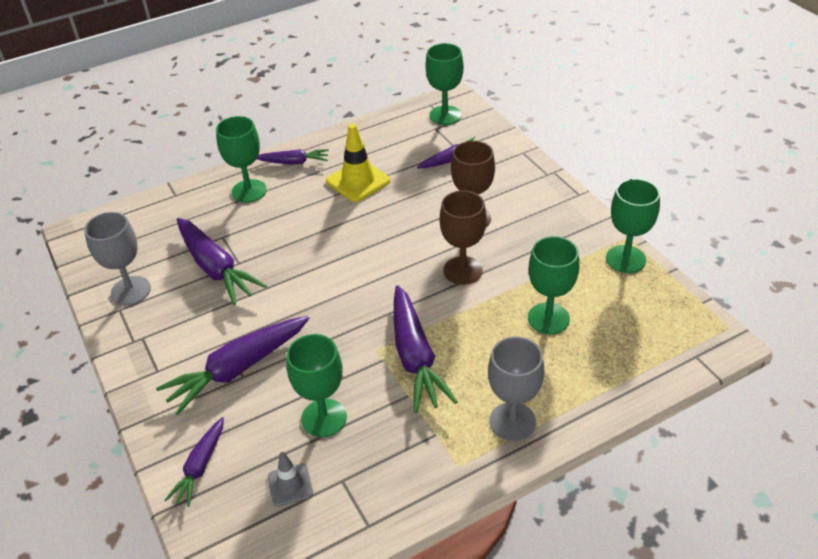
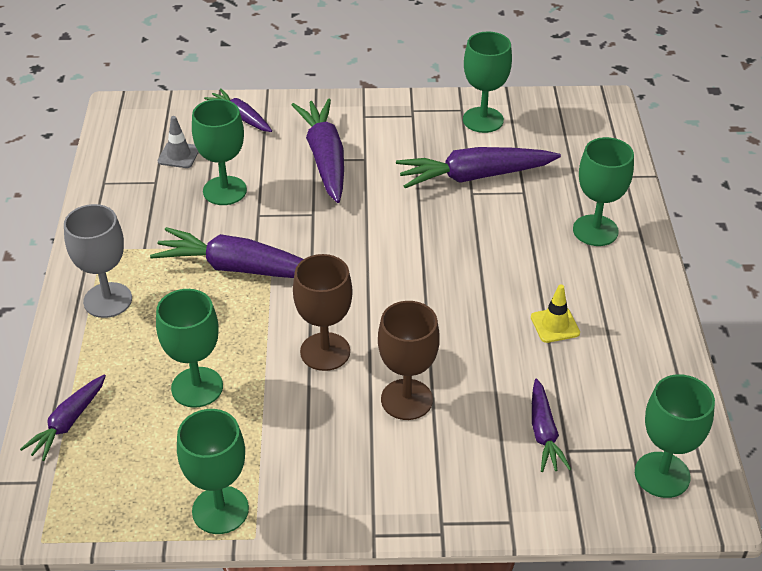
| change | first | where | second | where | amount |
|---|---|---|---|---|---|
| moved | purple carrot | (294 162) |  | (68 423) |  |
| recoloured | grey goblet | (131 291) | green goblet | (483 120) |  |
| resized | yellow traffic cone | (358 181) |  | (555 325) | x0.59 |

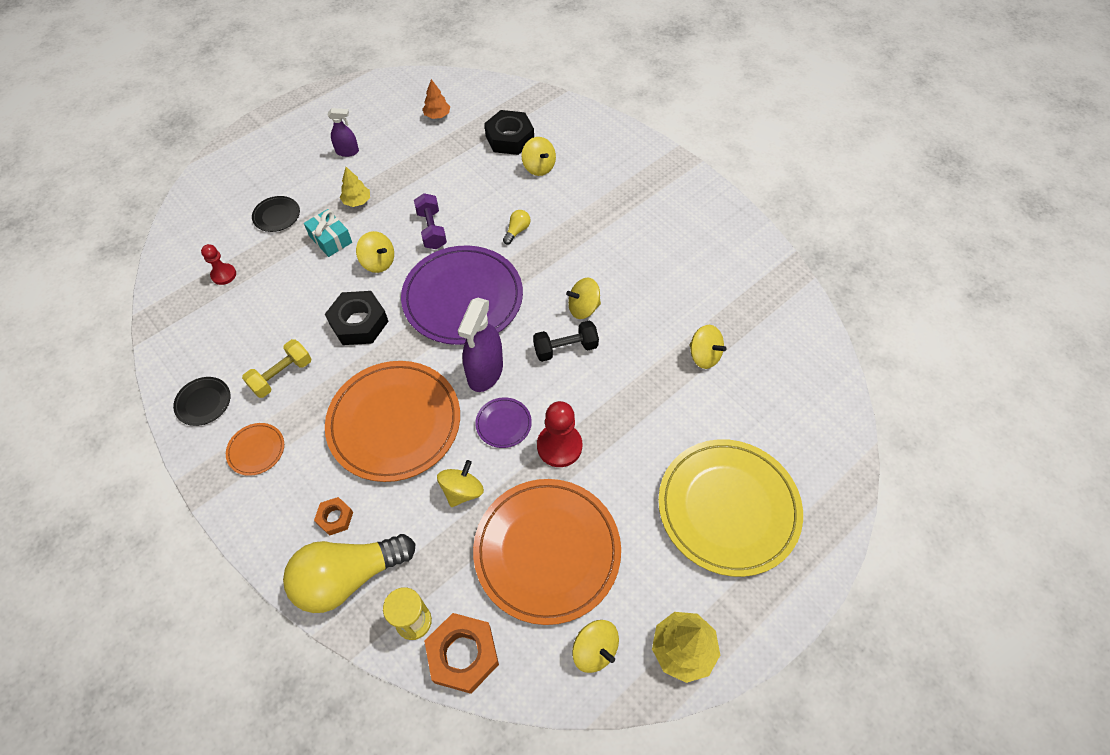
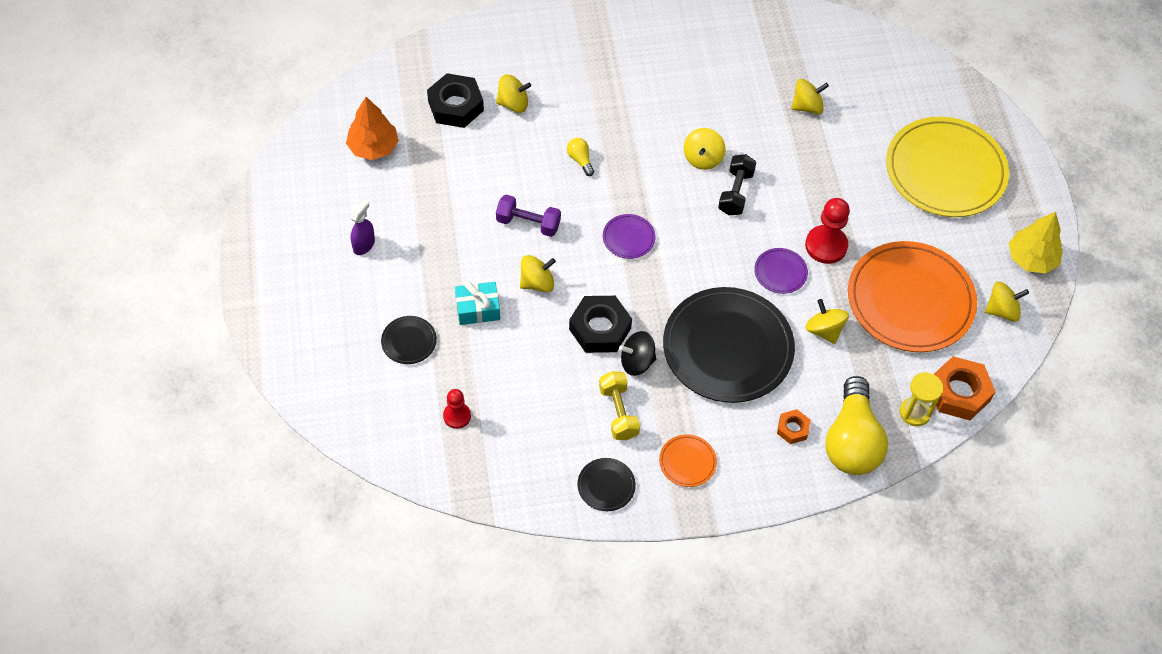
| change | first | where | second | where | amount |
|---|---|---|---|---|---|
| resized | orange tree | (437 115) |  | (373 147) | x1.56 |
| resized | purple plate | (463 298) |  | (628 238) | x0.42 |
| added |  |  | black spinning top | (637 362) |  |
| recoloured | orange plate | (394 422) | black plate | (727 348) |  |
| removed | yellow tree | (357 201) |  |  |  |
| removed | purple spray bottle | (485 372) |  |  |  |

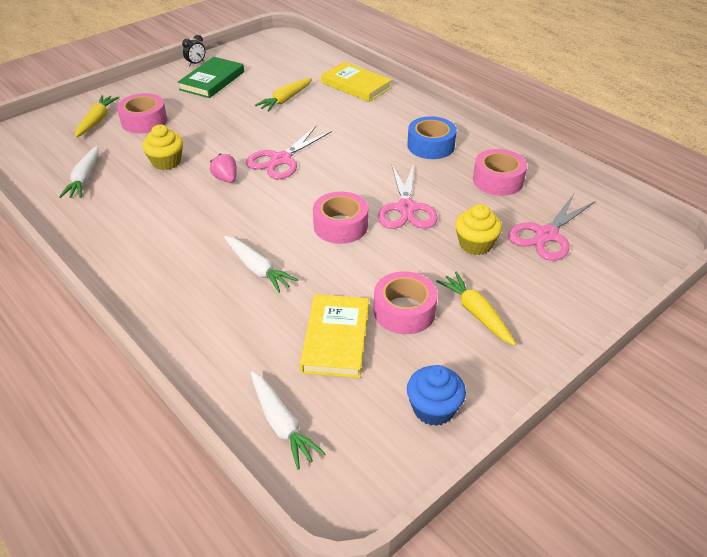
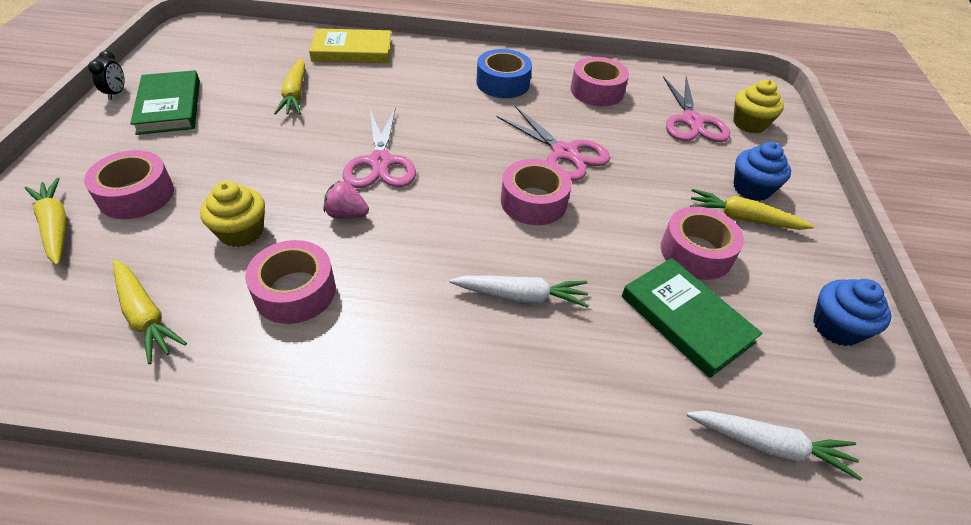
| change | first | where | second | where | amount |
|---|---|---|---|---|---|
| recoloured | white carrot | (85 179) | yellow carrot | (145 316) |  |
| added |  |  | pink tape | (295 291) |  |
| recoloured | yellow book | (336 339) | green book | (686 319) |  |
| moved | yellow cupcake | (475 244) |  | (749 123) |  |
| added |  |  | blue cupcake | (751 188) |  |

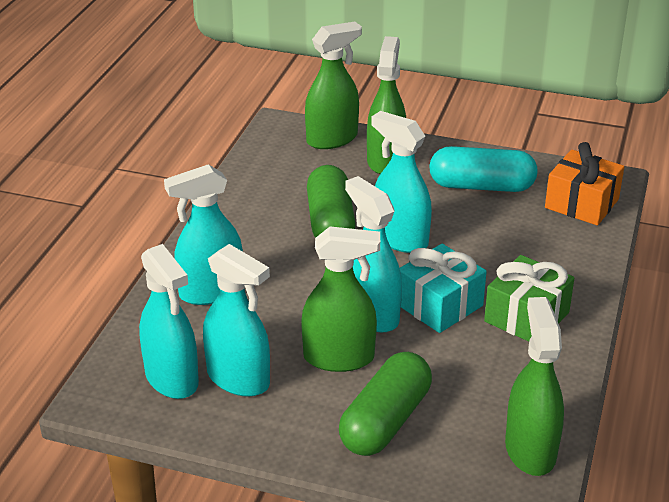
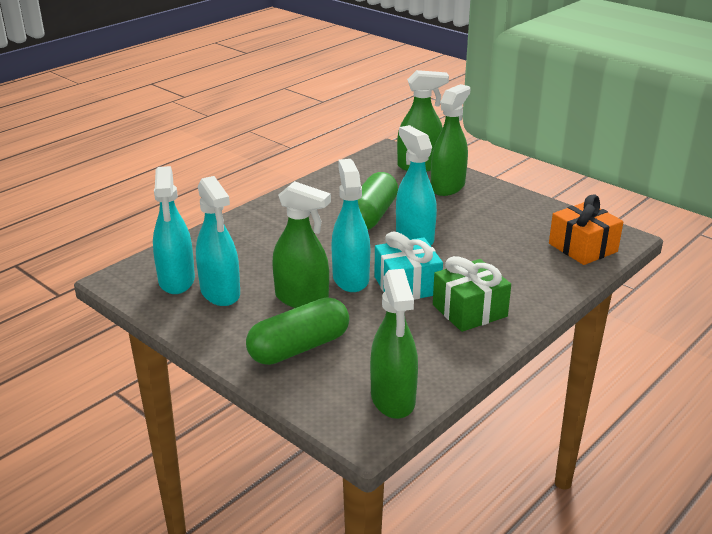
| change | first | where | second | where | amount |
|---|---|---|---|---|---|
| turned | green spray bottle | (530 450) |  | (393 399) | 150 degrees clockwise |
| removed | turquoise spray bottle | (211 291) |  |  |  |
| removed | turquoise capsule | (481 186) |  |  |  |

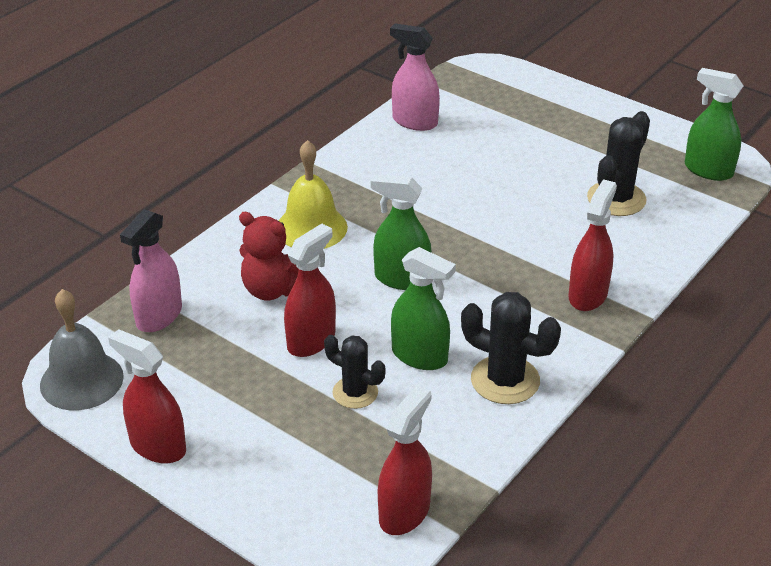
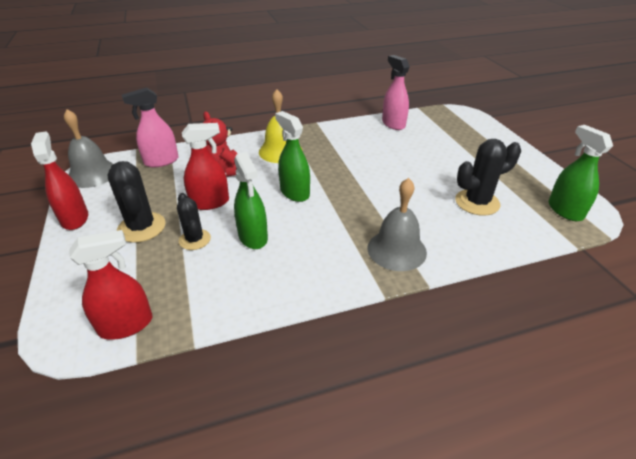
| change | first | where | second | where | amount |
|---|---|---|---|---|---|
| moved | black cactus | (505 380) |  | (141 227) |  |
| replaced | red spray bottle | (588 295) | grey bell | (396 250) |  |

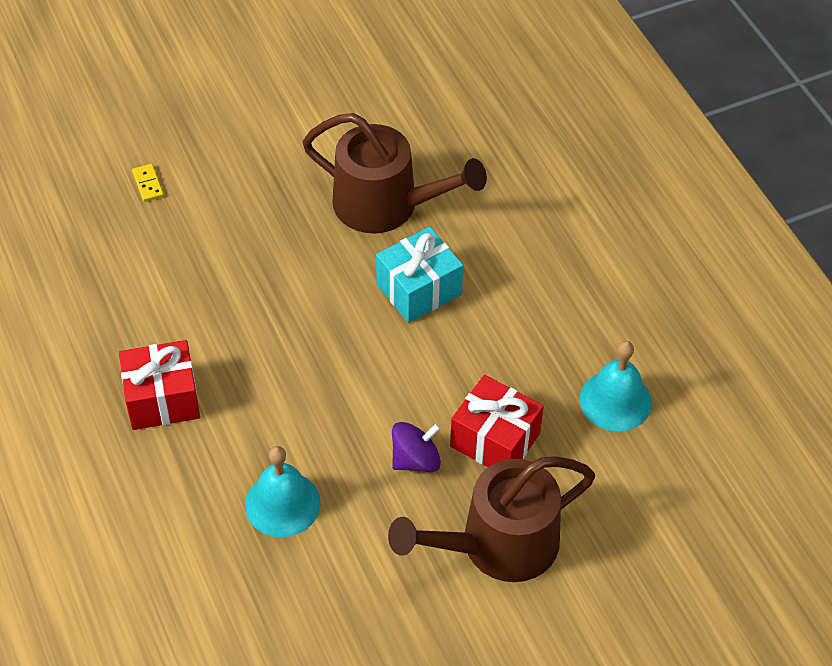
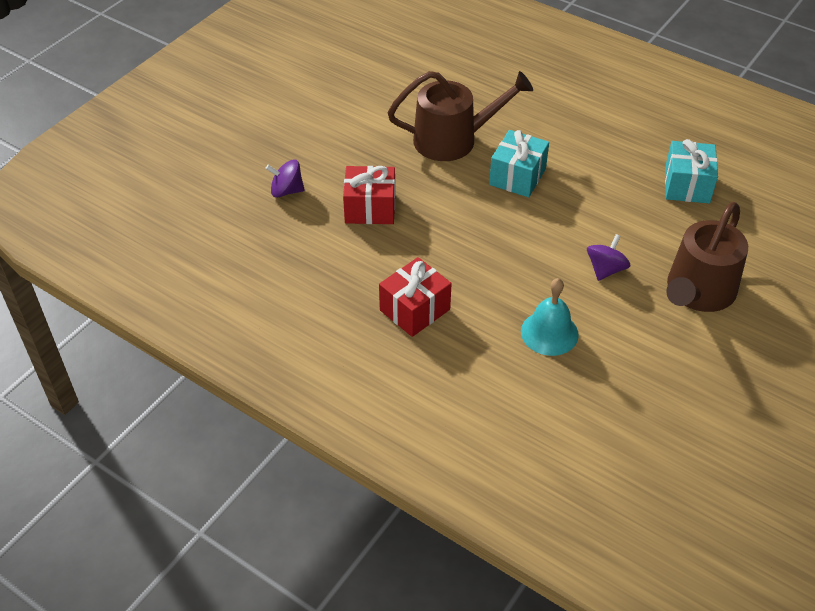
| change | first | where | second | where | amount |
|---|---|---|---|---|---|
| replaced | yellow domino | (148 184) | purple spinning top | (286 191) |  |
| moved | red gift | (495 440) |  | (370 208) |  |
| replaced | turquoise bell | (615 400) | turquoise gift | (687 185) |  |

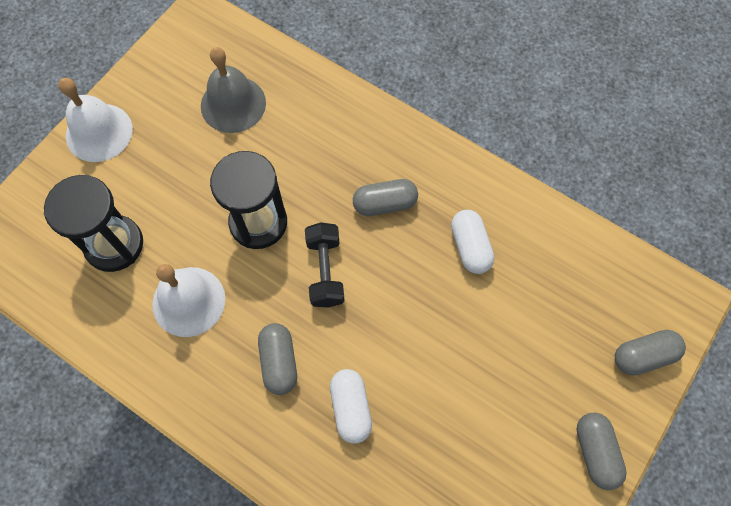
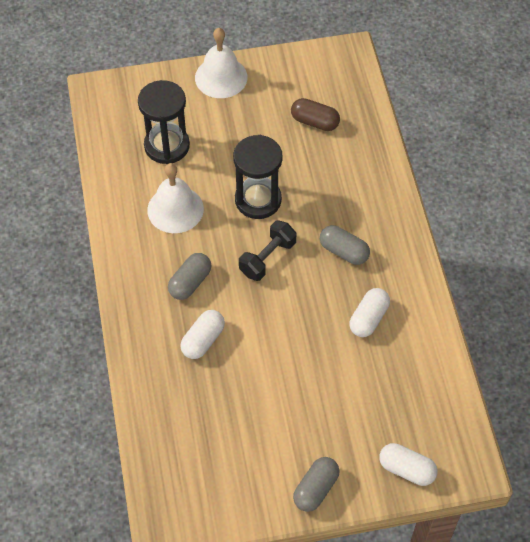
| change | first | where | second | where | amount |
|---|---|---|---|---|---|
| replaced | grey bell | (233 104) | brown capsule | (314 122) |  |
| recoloured | grey capsule | (643 356) | white capsule | (406 469) |  |

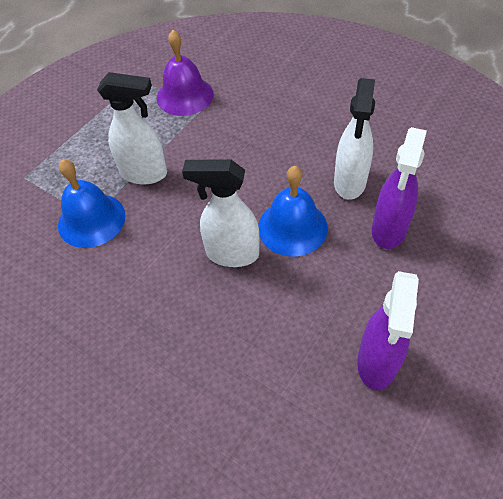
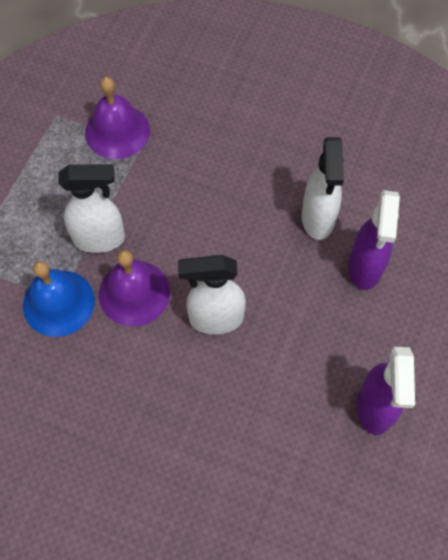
| change | first | where | second | where | amount |
|---|---|---|---|---|---|
| added |  |  | purple bell | (134 293) |  |
| removed | blue bell | (292 227) |  |  |  |

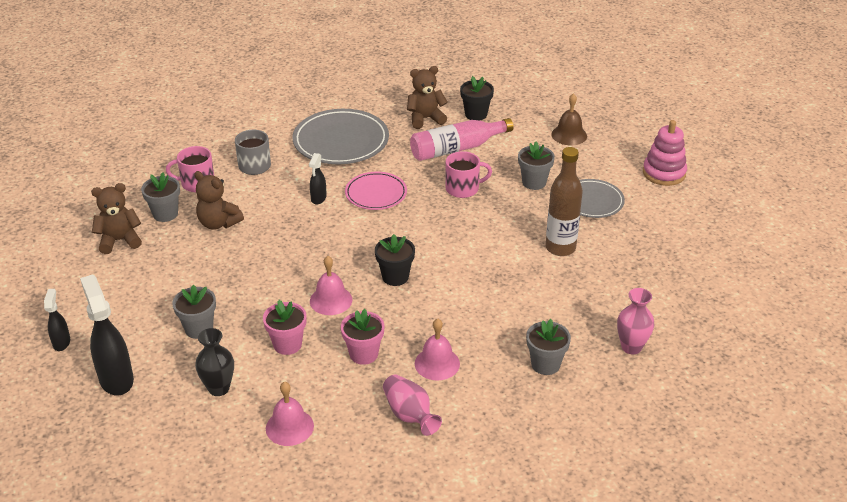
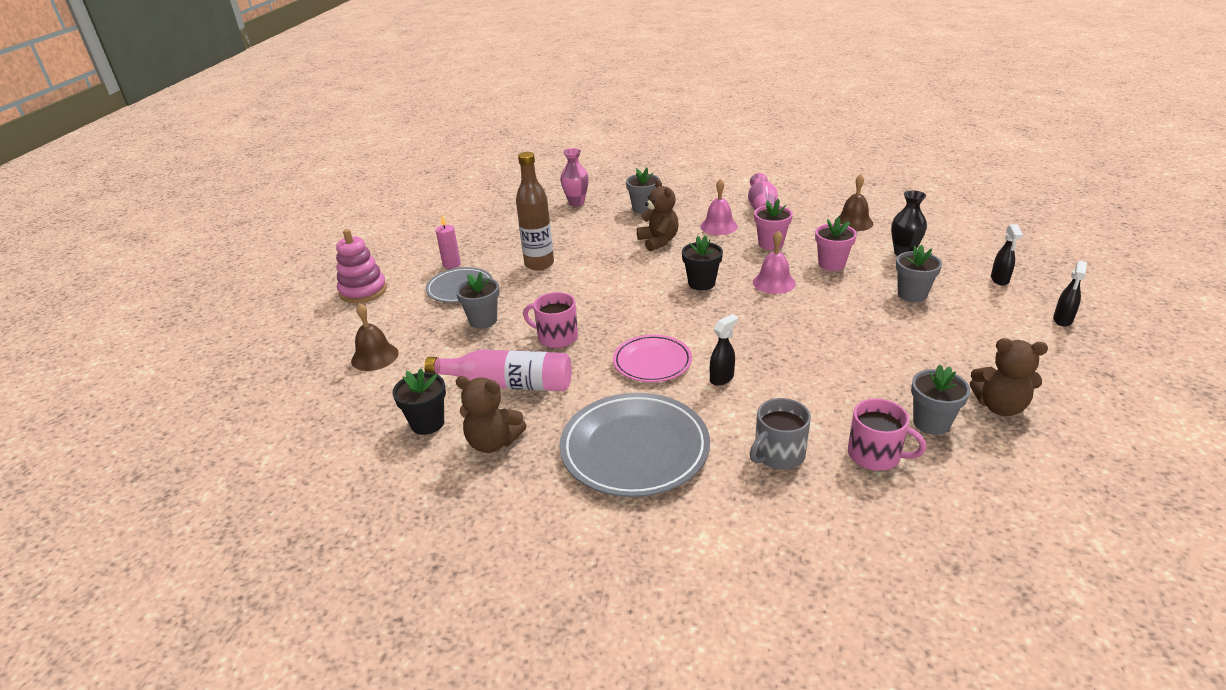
| change | first | where | second | where | amount |
|---|---|---|---|---|---|
| added |  |  | pink candle | (451 264) |  |
| moved | brown teddy bear | (218 223) |  | (658 241) |  |
| recoloured | pink bell | (289 427) | brown bell | (853 222) |  |
| resized | black spray bottle | (116 379) |  | (999 280) | x0.53 |

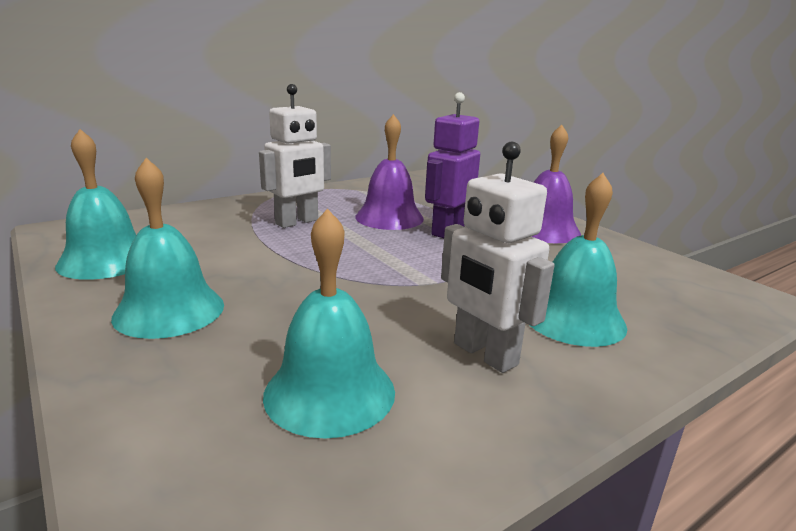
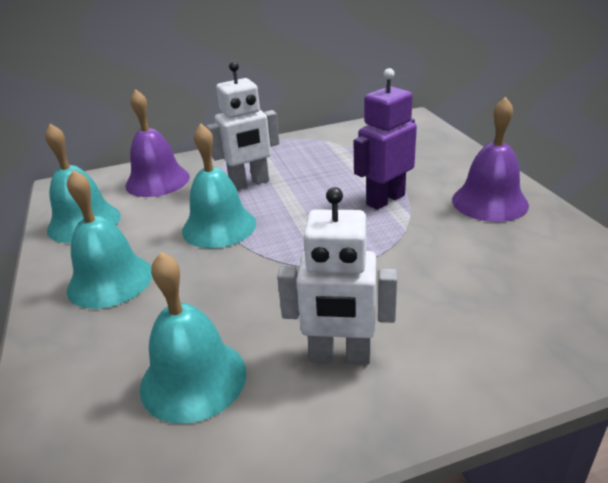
| change | first | where | second | where | amount |
|---|---|---|---|---|---|
| moved | purple bell | (389 217) |  | (157 181) |  |
| moved | turquoise bell | (573 319) |  | (219 226) |  |
| turned | white robot | (484 354) |  | (340 356) | 60 degrees counterclockwise |

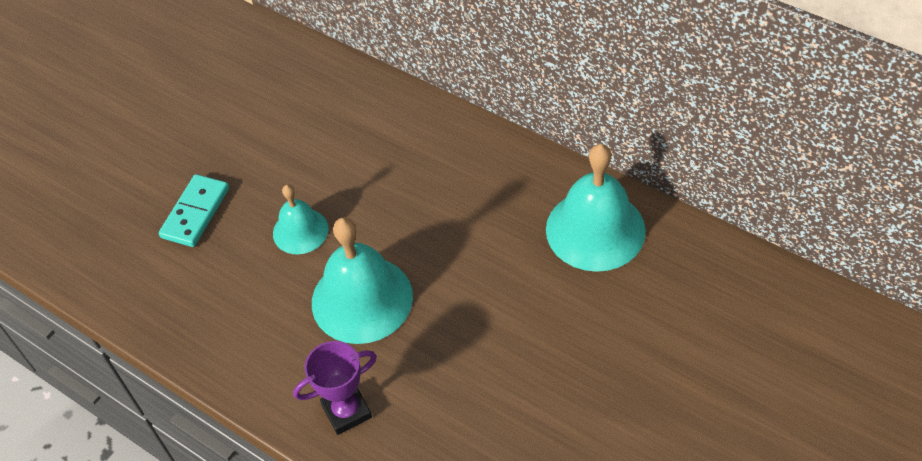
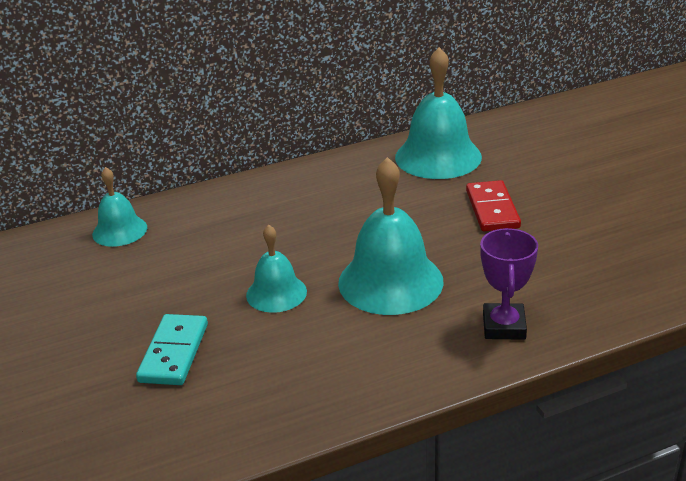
| change | first | where | second | where | amount |
|---|---|---|---|---|---|
| added |  |  | turquoise bell | (119 231) |  |
| turned | turquoise domino | (195 213) |  | (174 353) | 45 degrees clockwise |
| added |  |  | red domino | (492 209) |  |

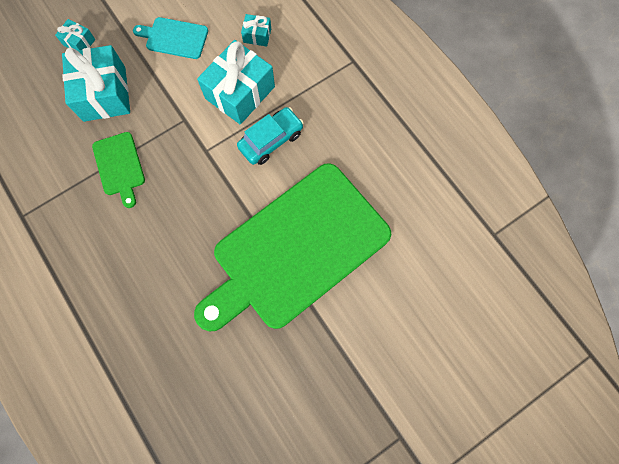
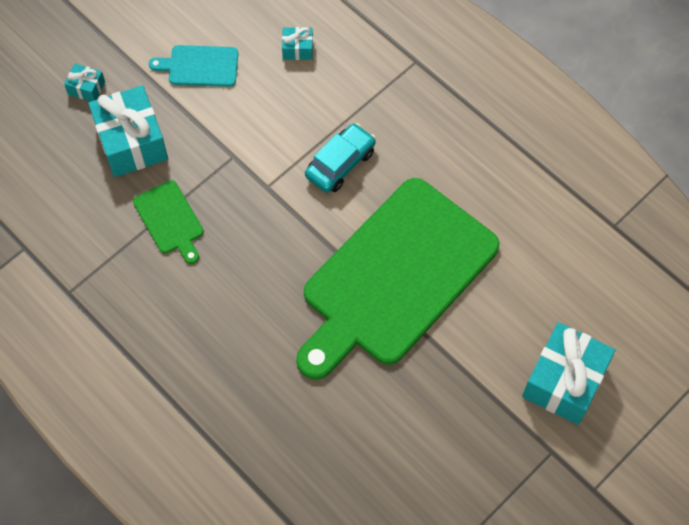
| change | first | where | second | where | amount |
|---|---|---|---|---|---|
| moved | turquoise gift | (240 92) |  | (564 381) |  |

